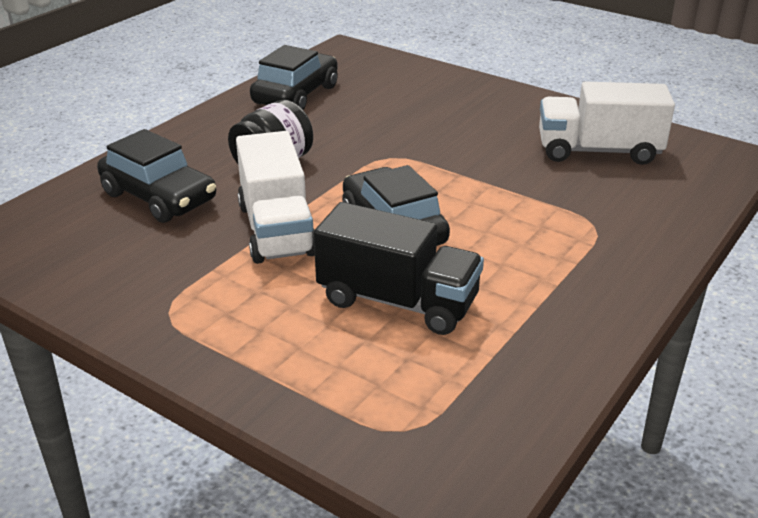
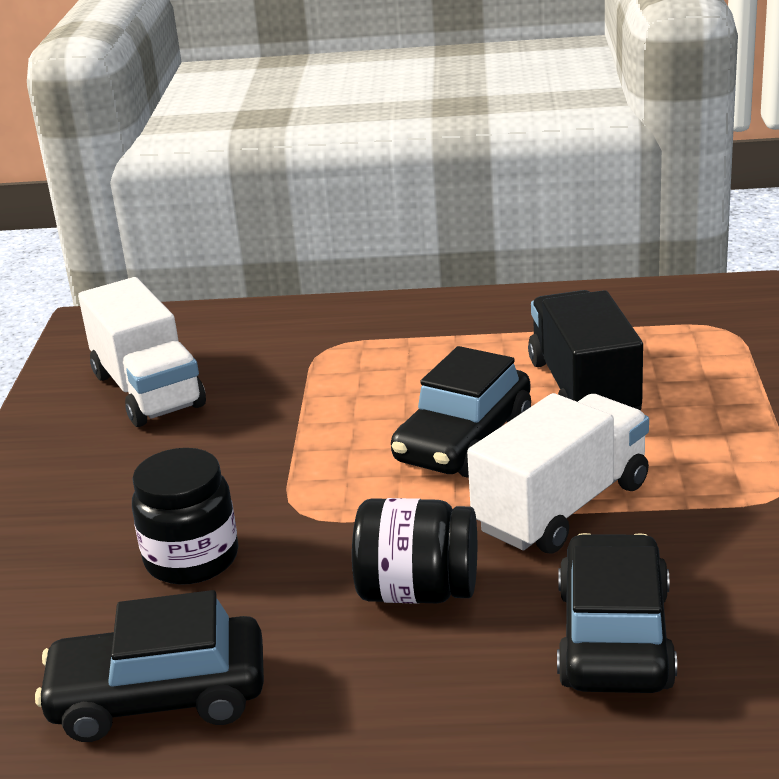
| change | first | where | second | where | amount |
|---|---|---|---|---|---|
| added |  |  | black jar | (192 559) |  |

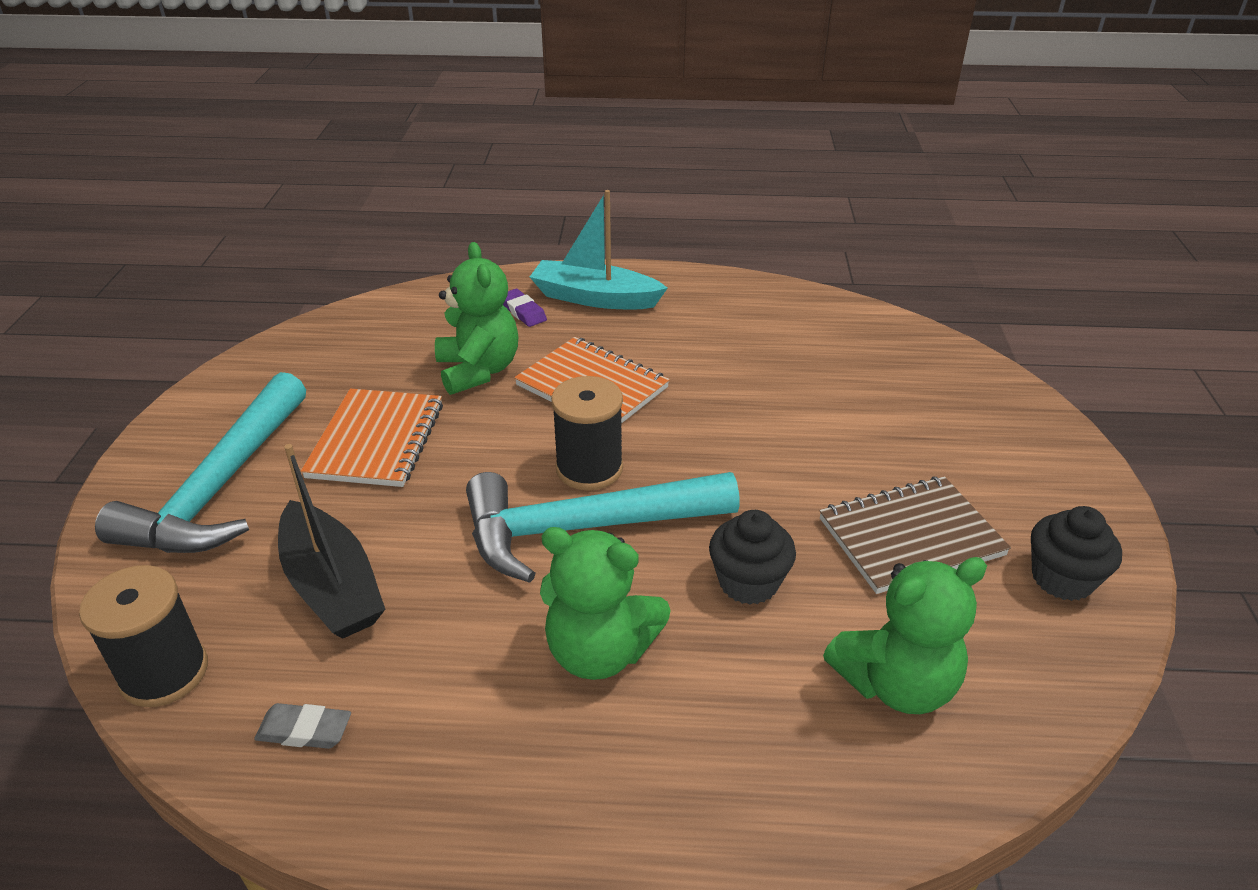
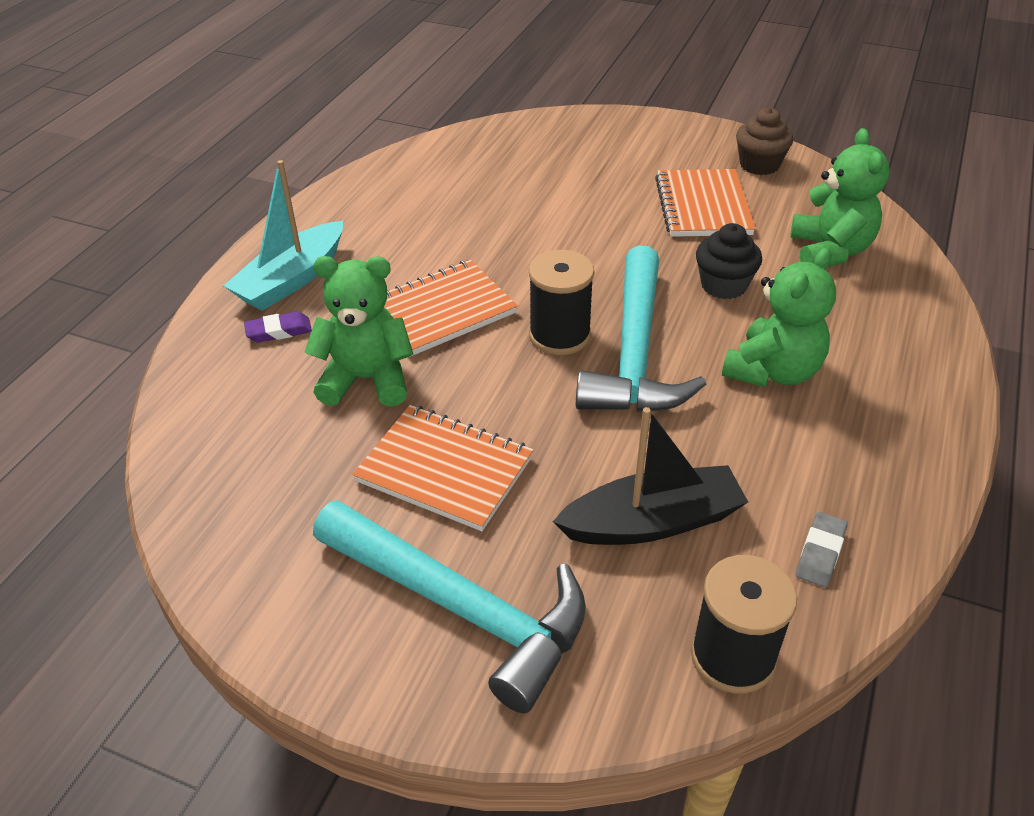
| change | first | where | second | where | amount |
|---|---|---|---|---|---|
| recoloured | brown notebook | (910 537) | orange notebook | (703 206) |  |
| recoloured | black cupcake | (1062 579) | brown cupcake | (759 165) |  |

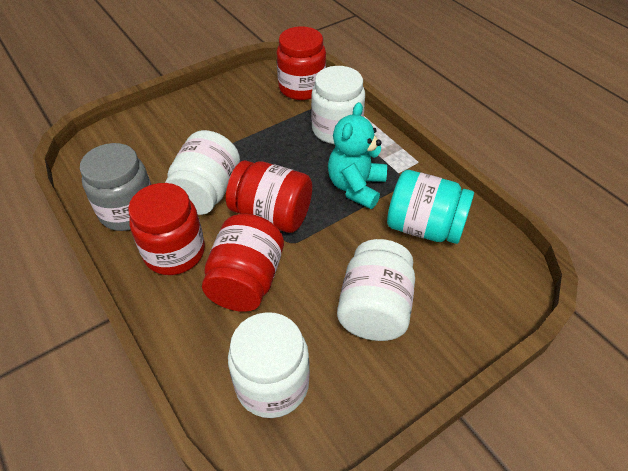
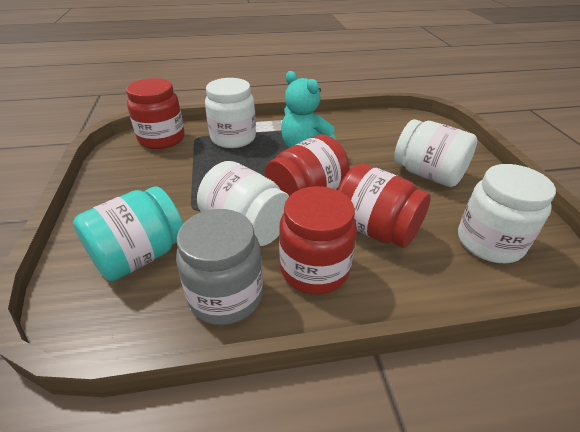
| change | first | where | second | where | amount |
|---|---|---|---|---|---|
| moved | turquoise jar | (424 227) |  | (140 256) |  |

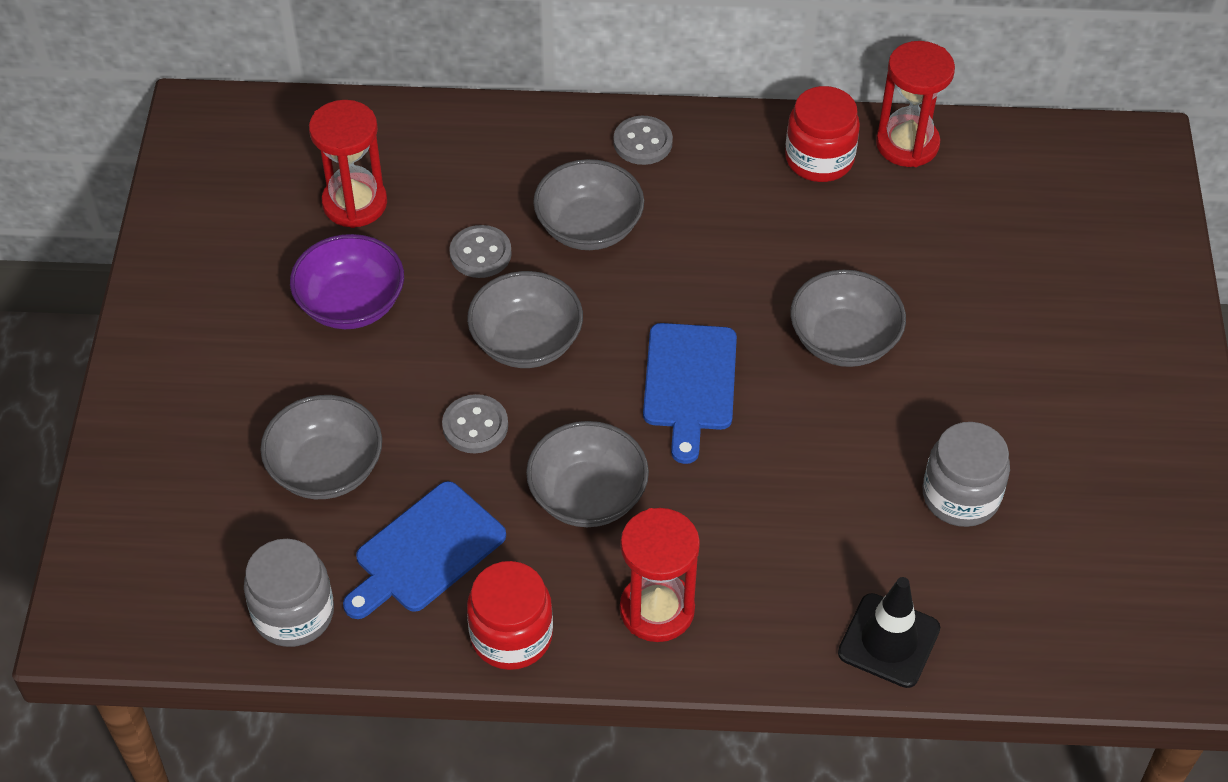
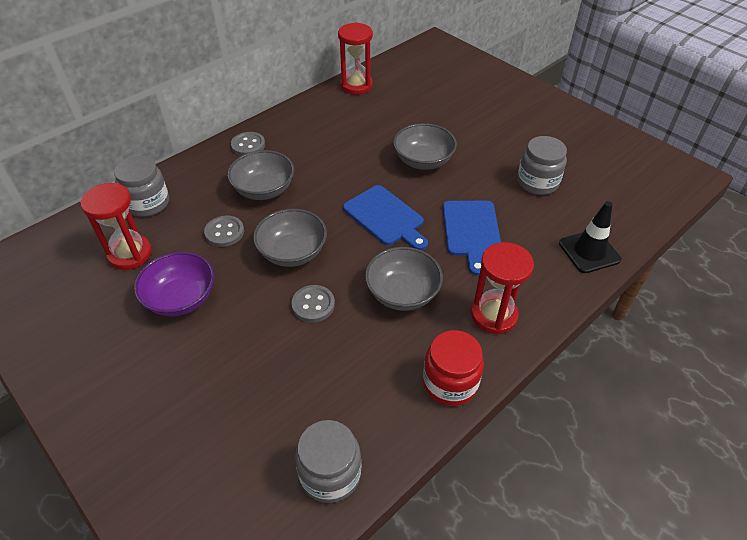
| change | first | where | second | where | amount |
|---|---|---|---|---|---|
| added |  |  | grey jar | (148 203) |  |
| moved | blue cutting board | (425 551) |  | (471 231) |  |
| removed | grey bowl | (326 469) |  |  |  |
| removed | red jar | (819 159) |  |  |  |

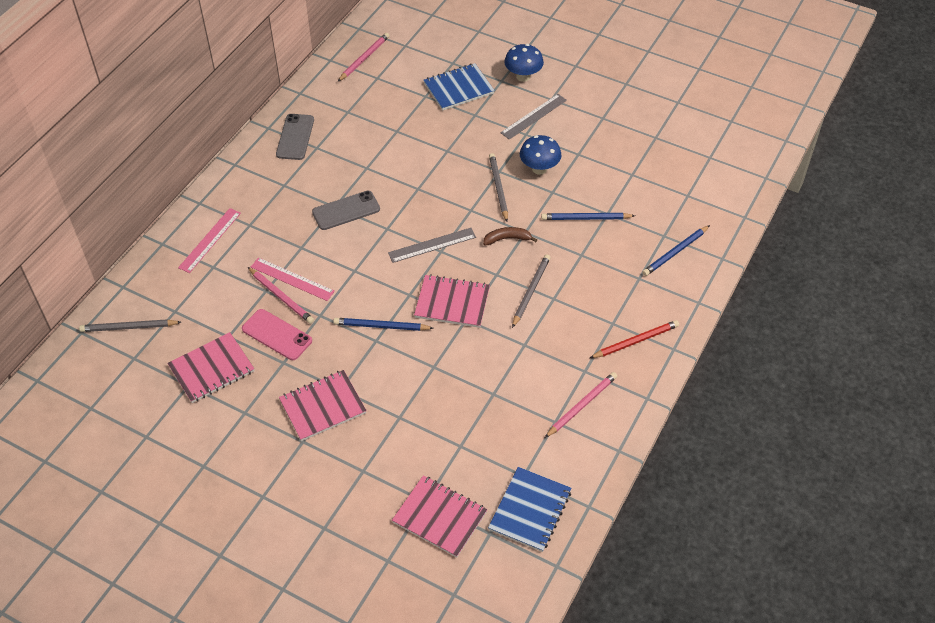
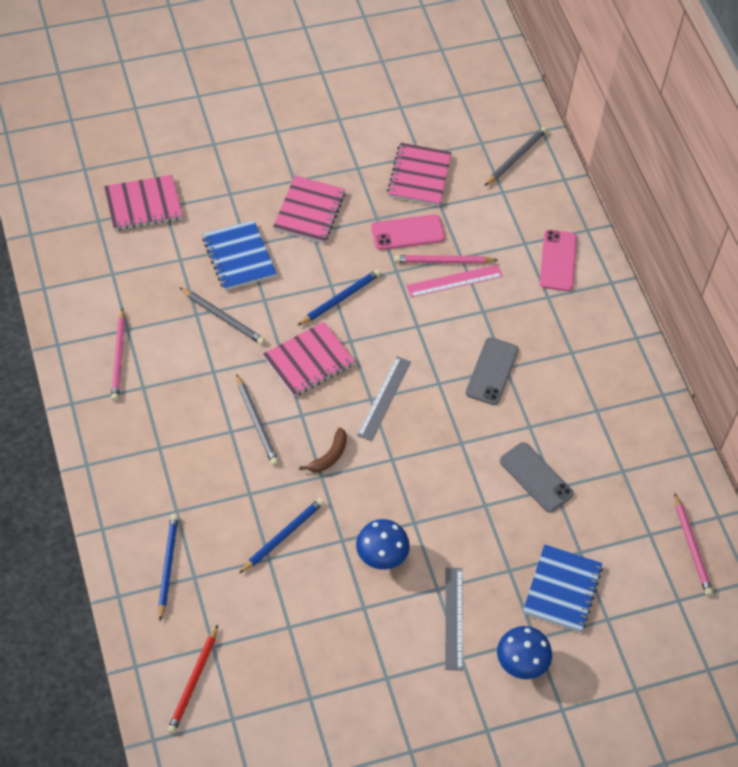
| change | first | where | second | where | amount |
|---|---|---|---|---|---|
| moved | red pencil | (635 341) |  | (193 682) |  |
| moved | grey pencil | (498 188) |  | (223 317) |  |
| moved | blue notebook | (530 510) |  | (239 257) |  |
| moved | grey phone | (295 137) |  | (536 477) |  |
| replaced | pink ruler | (210 240) | pink phone | (558 260) |  |

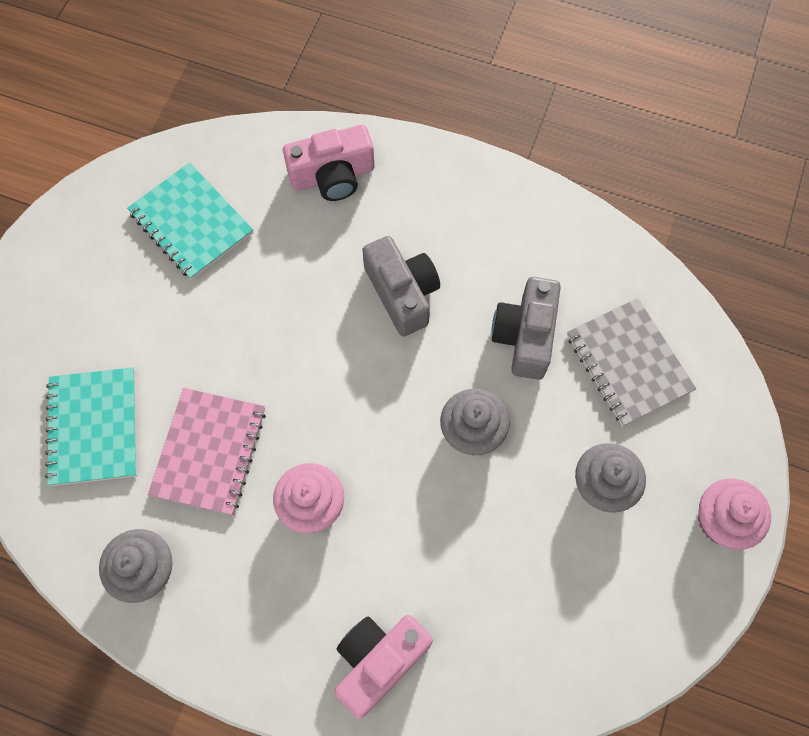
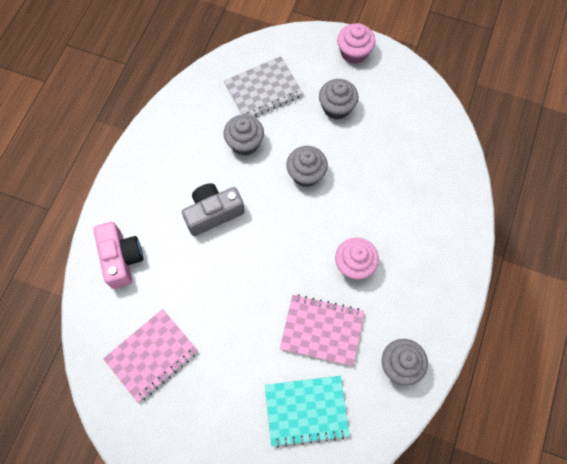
| change | first | where | second | where | amount |
|---|---|---|---|---|---|
| recoloured | turquoise notebook | (191 223) | pink notebook | (152 355) |  |
| replaced | grey camera | (525 336) | grey cupcake | (245 143) |  |
| removed | pink camera | (379 661) |  |  |  |

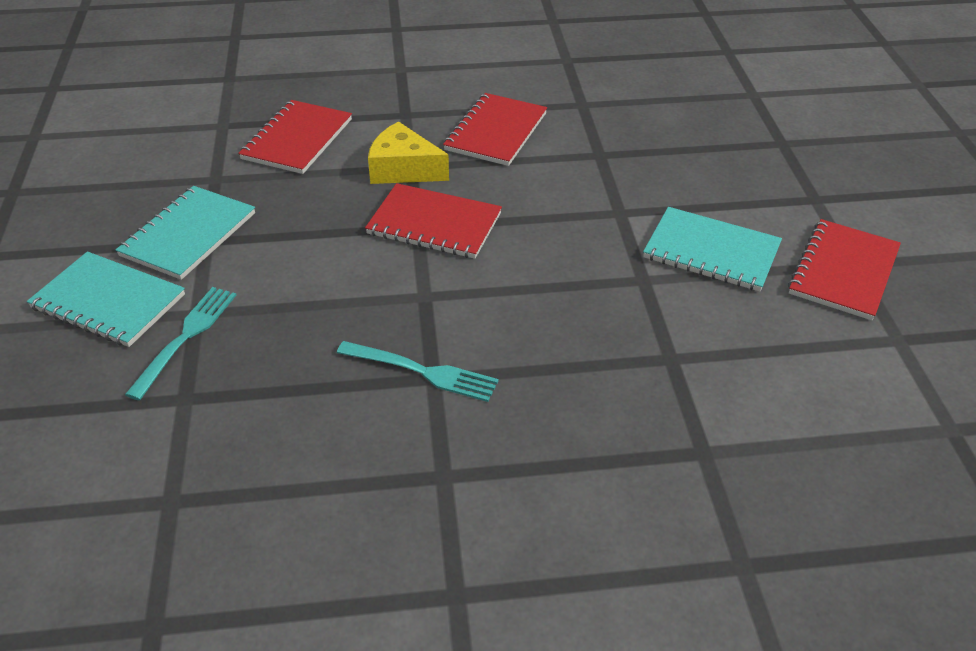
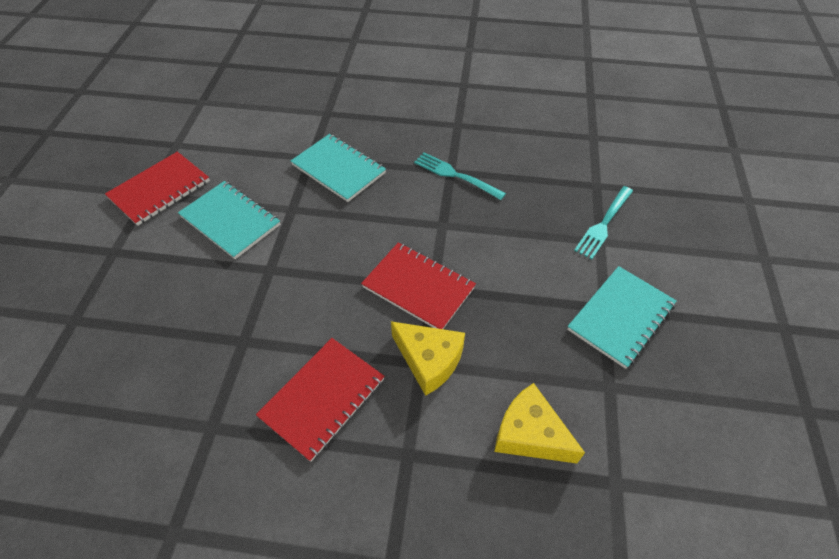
| change | first | where | second | where | amount |
|---|---|---|---|---|---|
| moved | turquoise notebook | (108 301) |  | (338 169) |  |
| replaced | red notebook | (297 139) | yellow cheese | (529 434) |  |

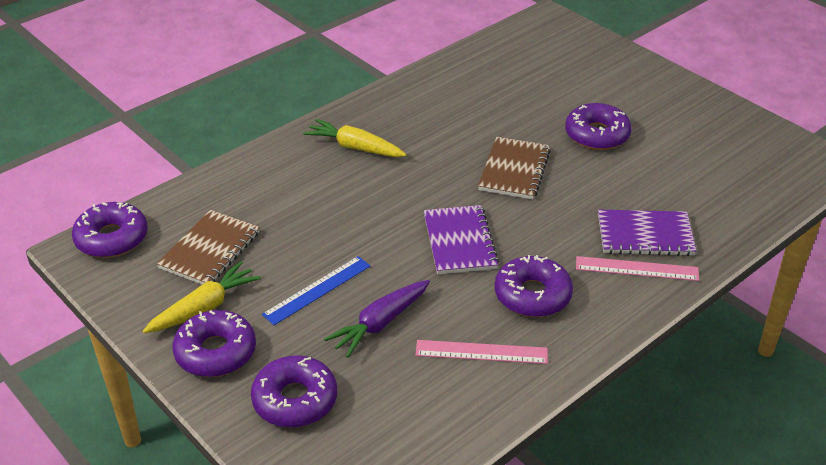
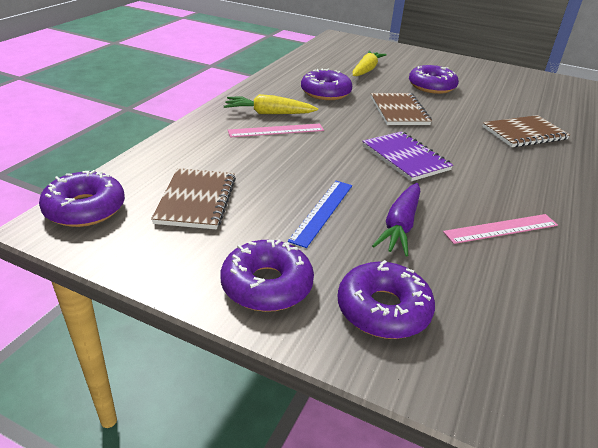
| change | first | where | second | where | amount |
|---|---|---|---|---|---|
| moved | pink ruler | (637 268) |  | (276 130) |  |
| moved | purple donut | (532 295) |  | (325 92) |  |
| moved | yellow carrot | (204 308) |  | (366 70) |  |
| recoloured | purple notebook | (645 235) | brown notebook | (524 133) |  |

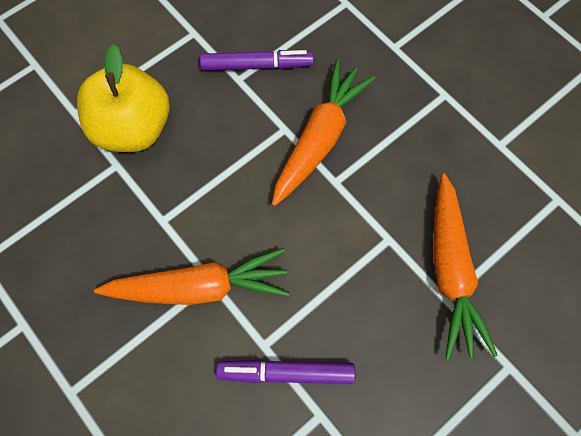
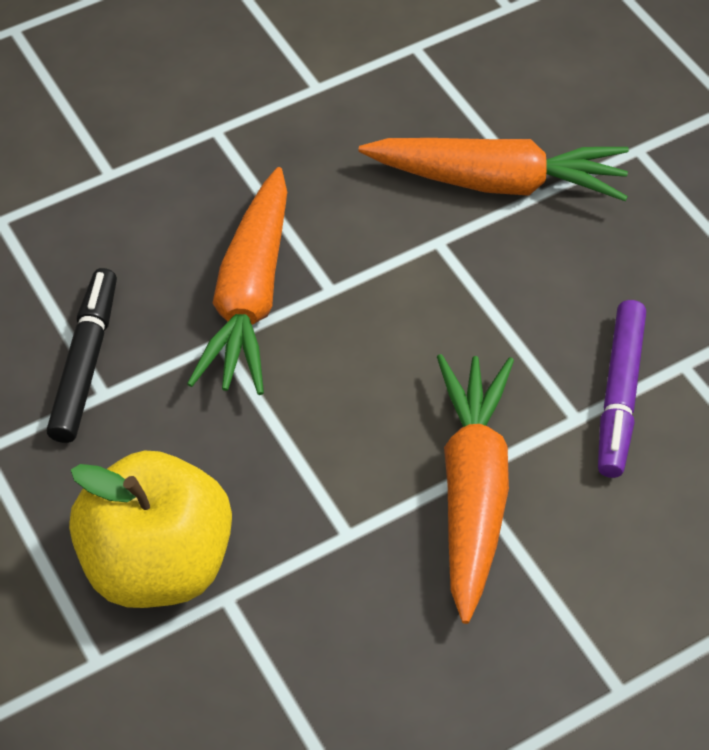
| change | first | where | second | where | amount |
|---|---|---|---|---|---|
| recoloured | purple marker | (257 65) | black marker | (85 362) |  |
| turned | orange carrot | (319 138) |  | (250 297) | 120 degrees counterclockwise |

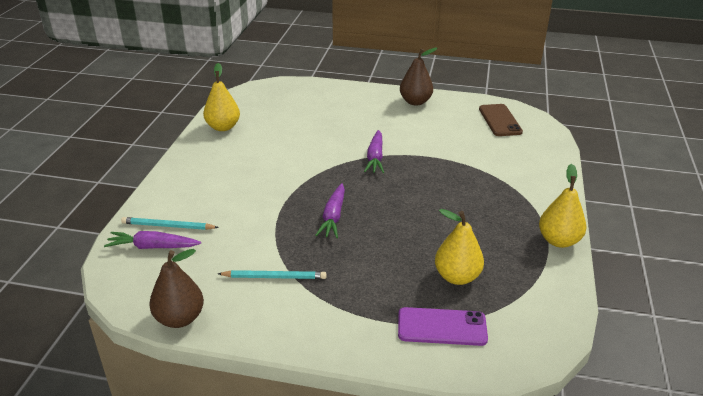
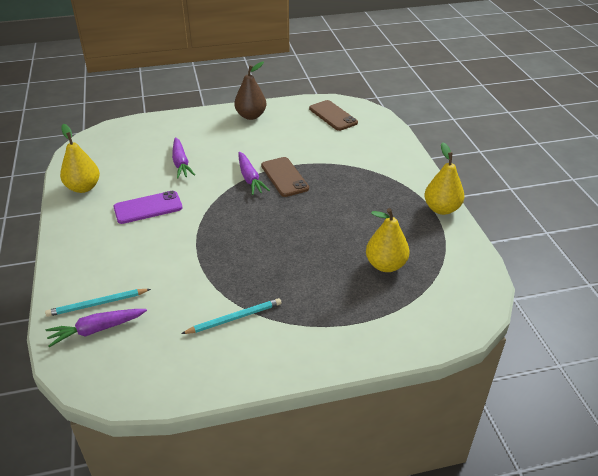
| change | first | where | second | where | amount |
|---|---|---|---|---|---|
| moved | purple phone | (442 327) |  | (148 208) |  |
| moved | purple carrot | (333 216) |  | (181 163) |  |
| added |  |  | brown phone | (284 177) |  |
| removed | brown pear | (180 318) |  |  |  |

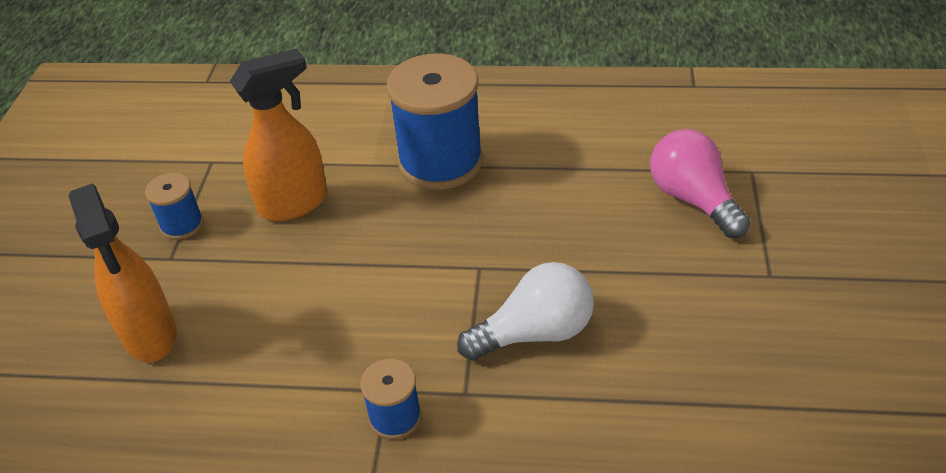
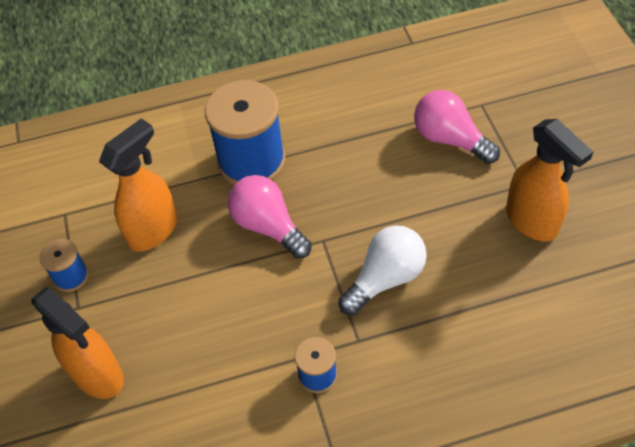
| change | first | where | second | where | amount |
|---|---|---|---|---|---|
| added |  |  | pink light bulb | (268 226) |  |
| added |  |  | orange spray bottle | (532 221) |  |

